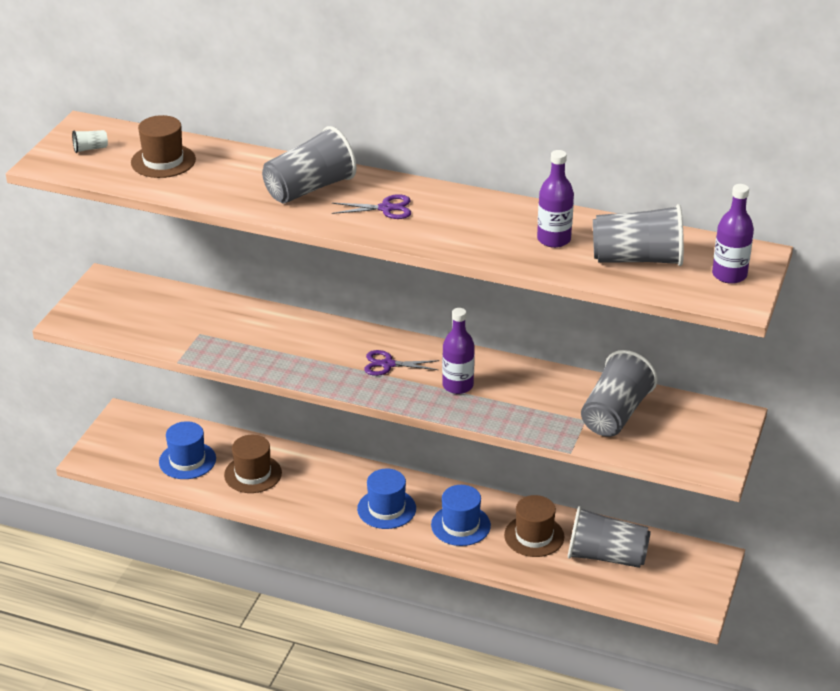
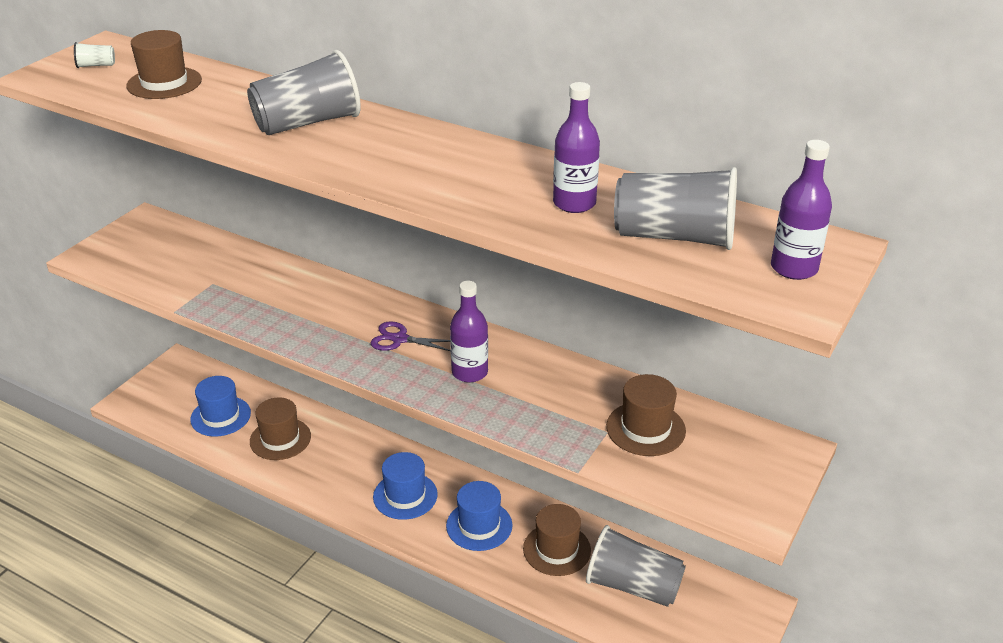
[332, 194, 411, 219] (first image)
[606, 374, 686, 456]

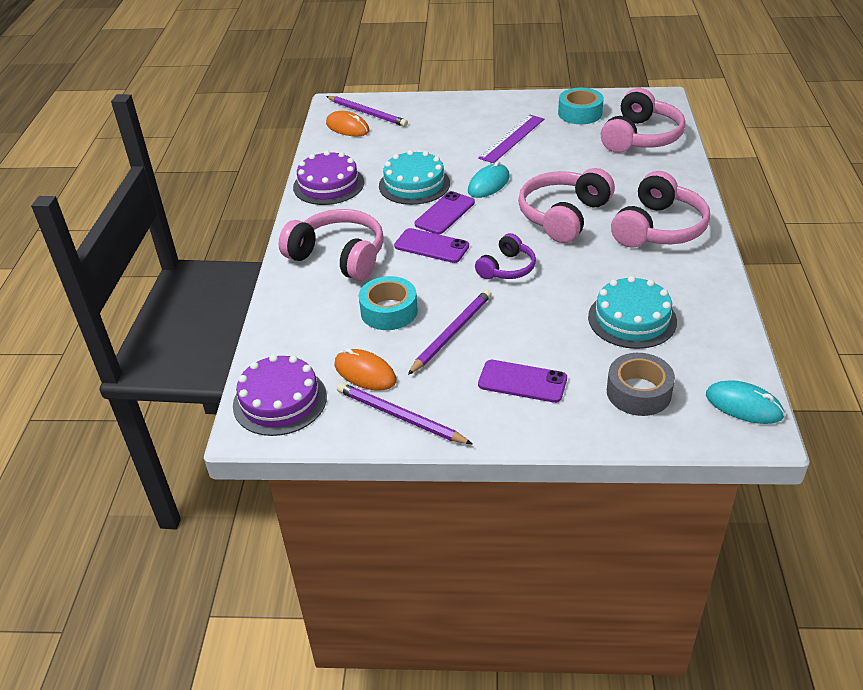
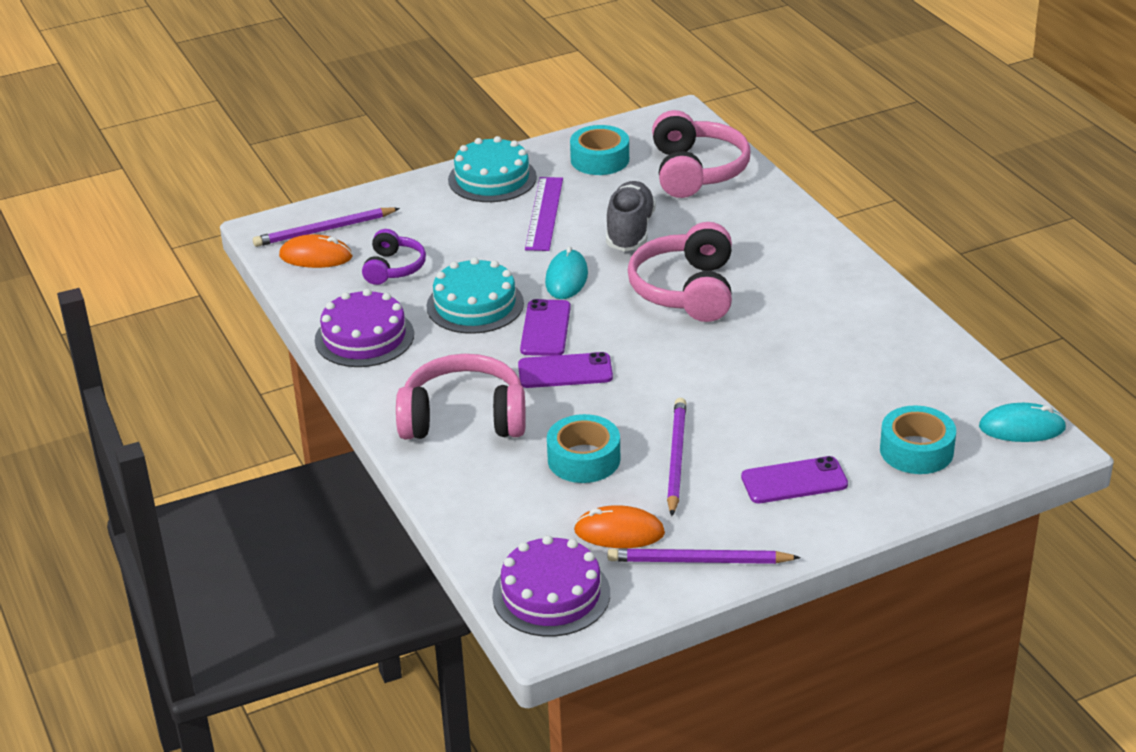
[253, 208, 400, 247]
[611, 171, 710, 248] (first image)
[362, 229, 426, 285]
[448, 136, 537, 202]
[880, 406, 956, 474]
[606, 181, 656, 252]

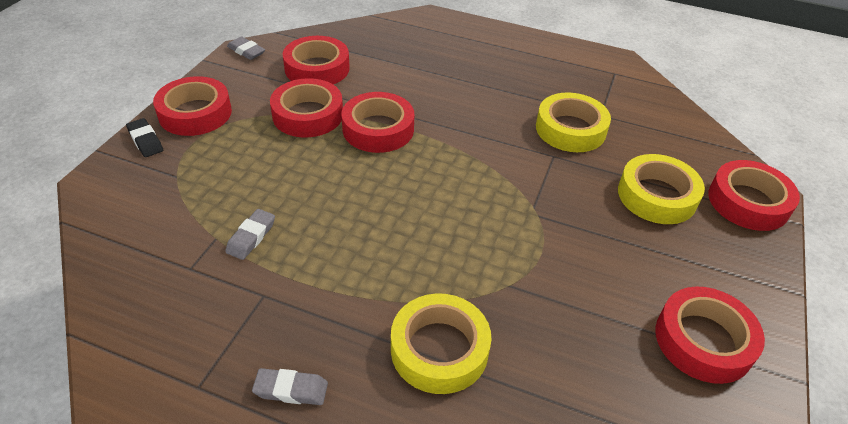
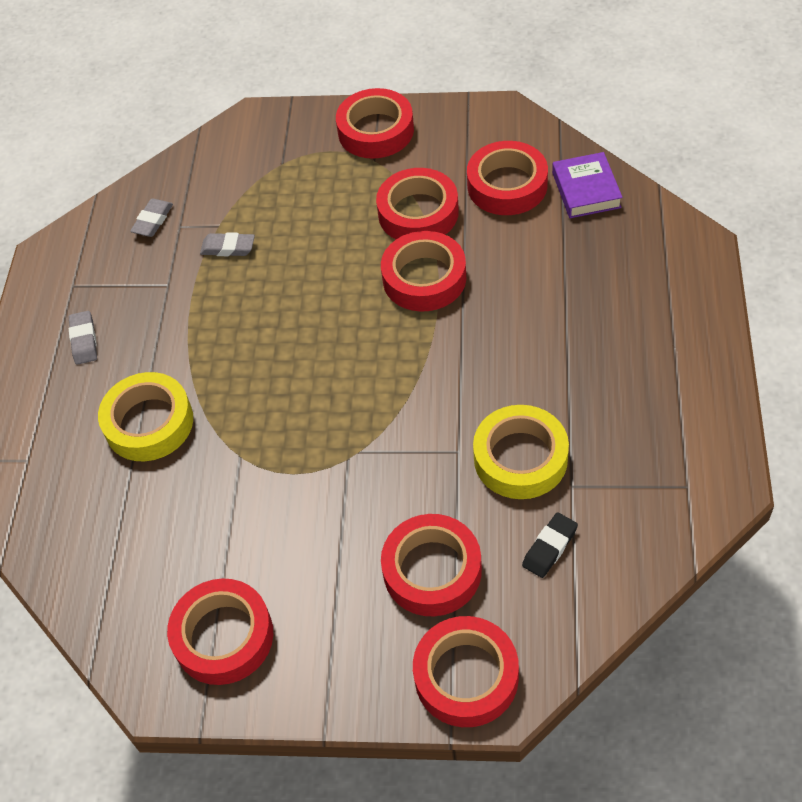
[130, 199, 173, 237]
[522, 512, 578, 578]
[381, 514, 482, 616]
[552, 152, 623, 218]

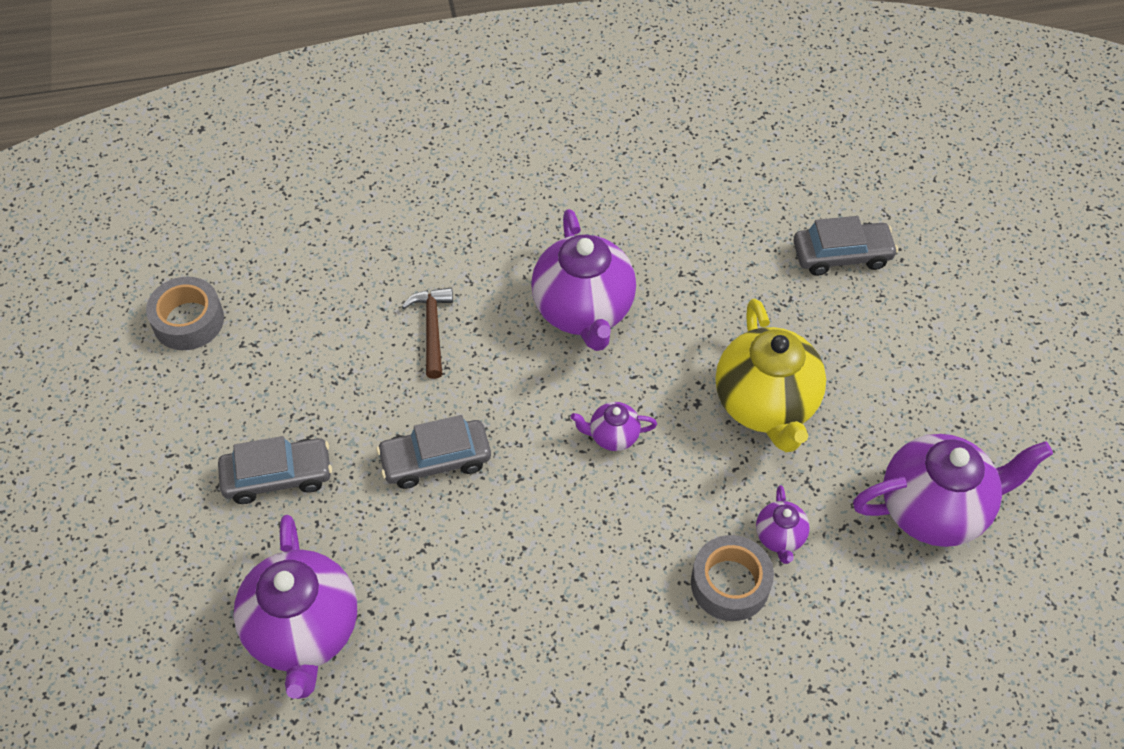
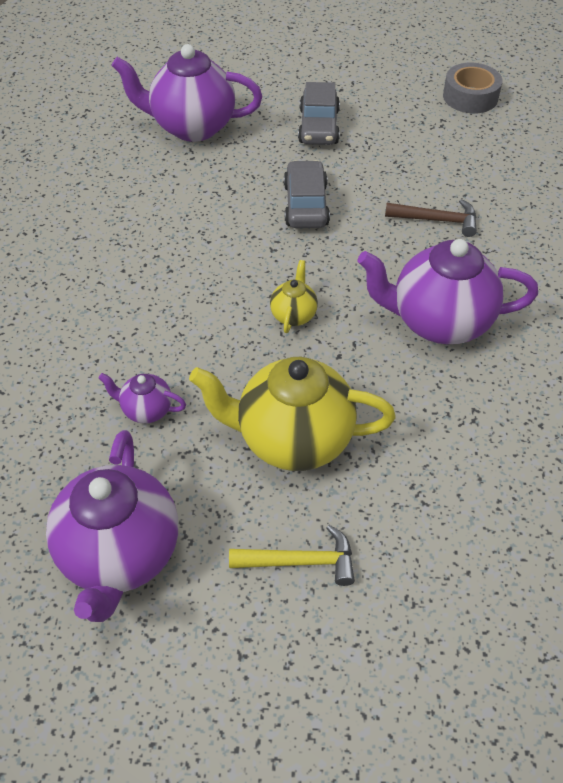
[793, 216, 898, 276] (first image)
[270, 260, 318, 333]
[691, 535, 774, 621] (first image)
[229, 525, 355, 586]

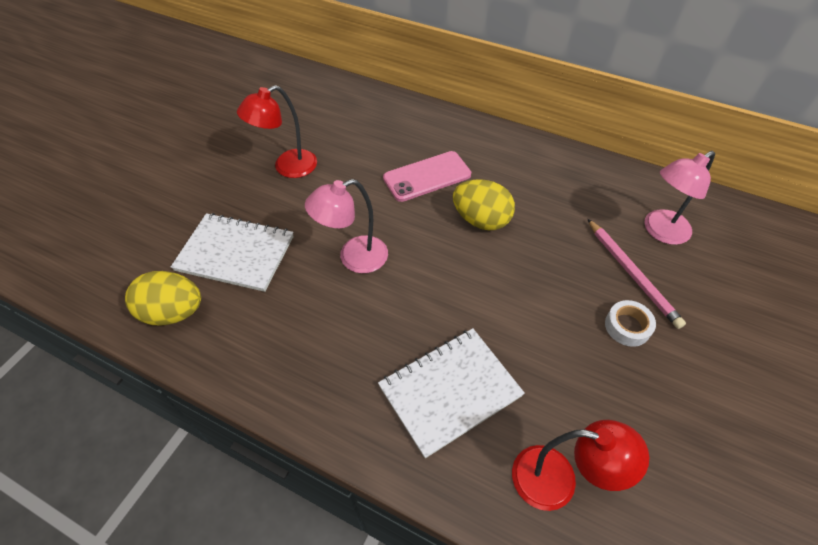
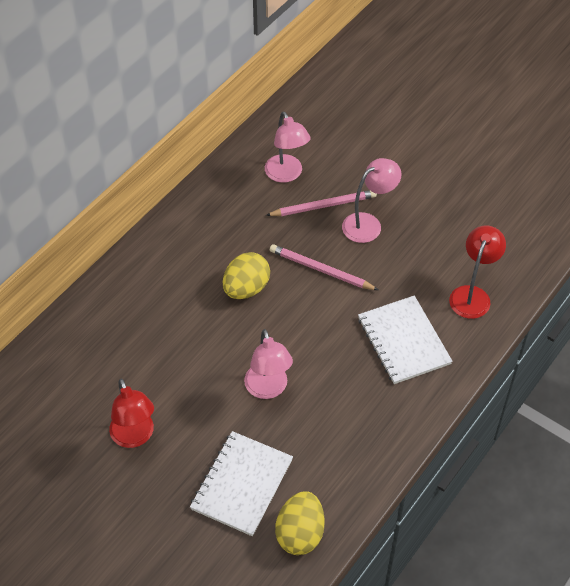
[383, 151, 471, 202] (first image)
[342, 158, 401, 243]
[270, 244, 378, 290]

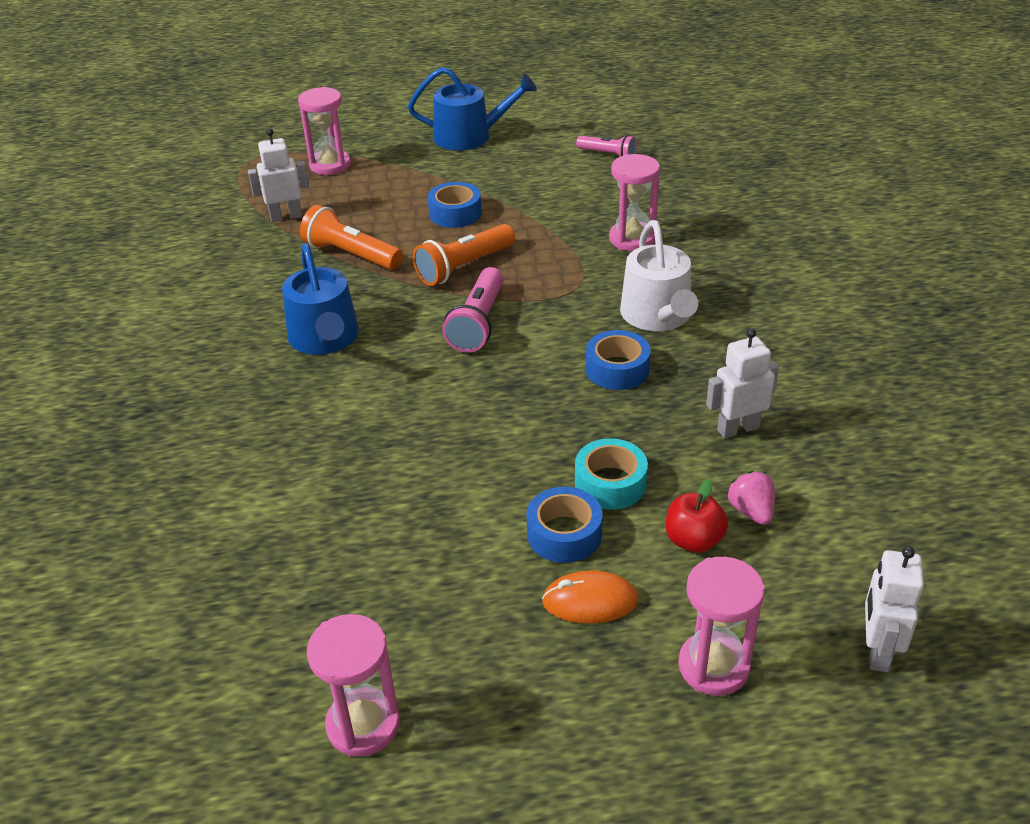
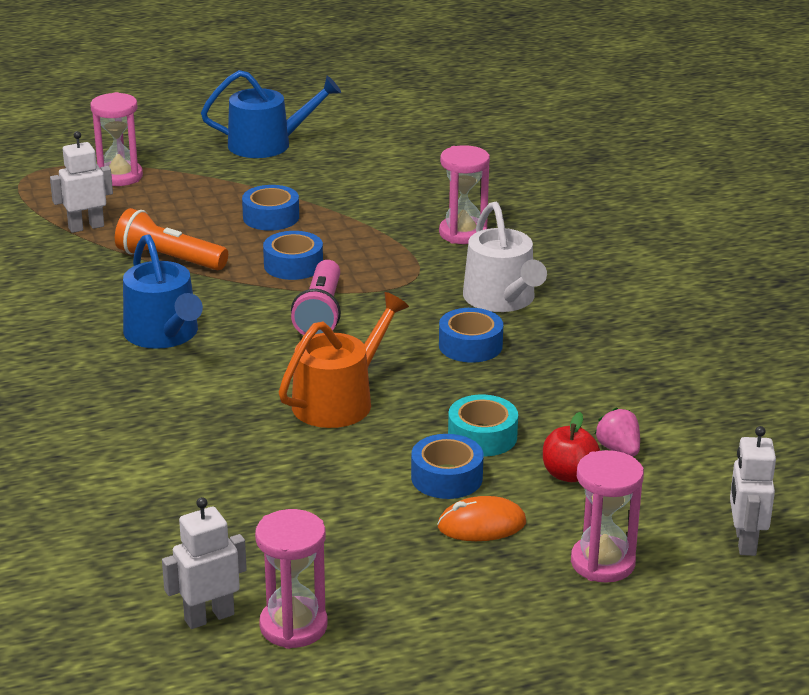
[576, 135, 637, 157] (first image)
[263, 231, 323, 280]
[162, 497, 247, 629]
[279, 292, 409, 428]

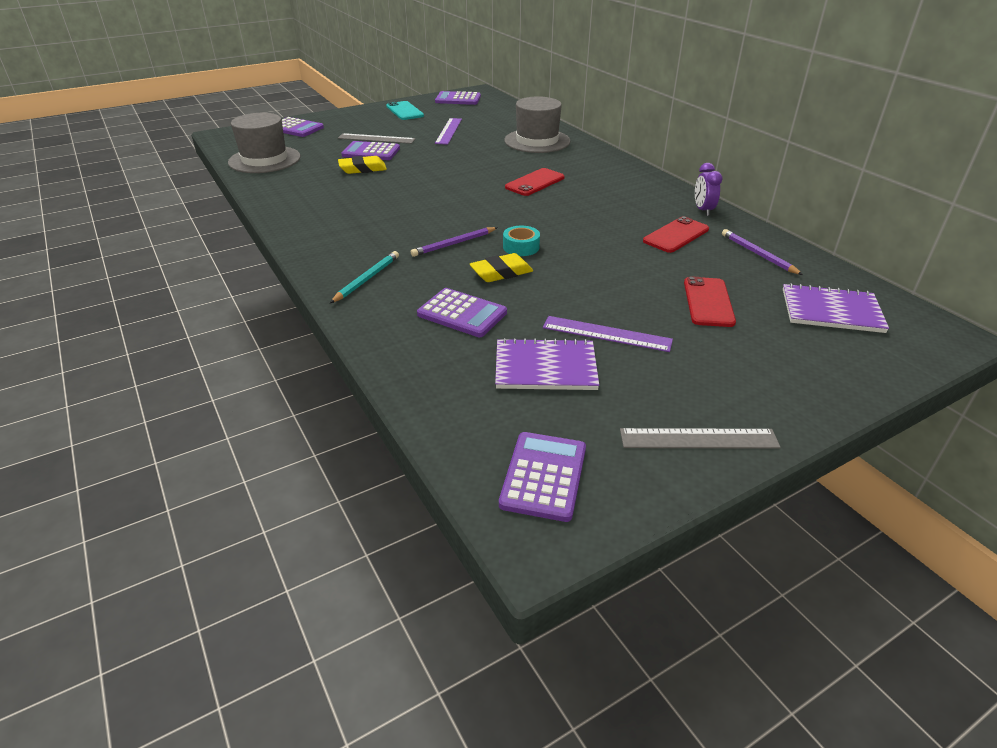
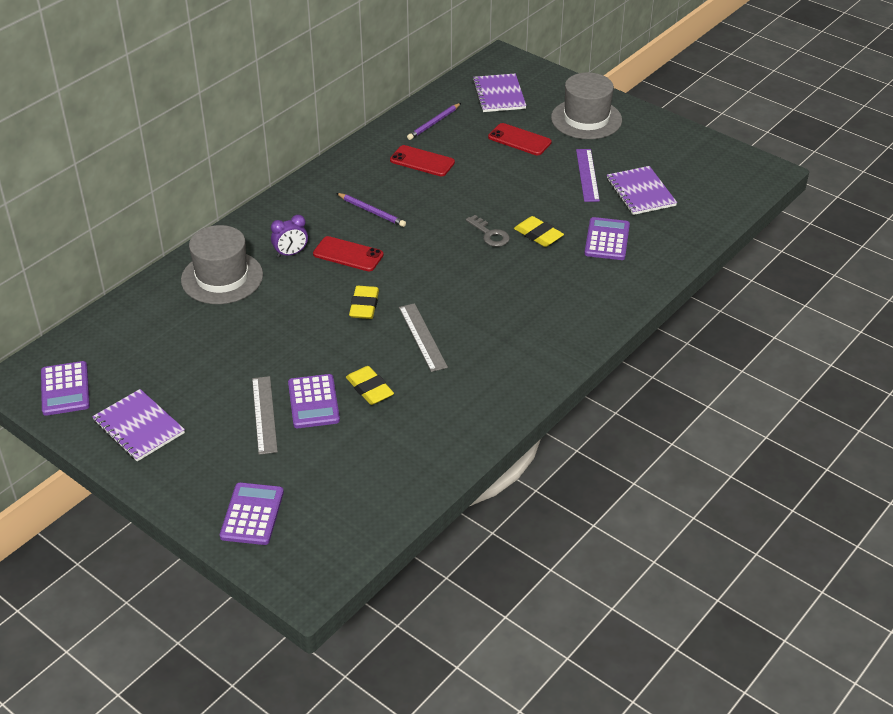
[92, 389, 185, 462]
[551, 72, 622, 139]
[435, 118, 462, 145] (first image)
[271, 215, 308, 258]
[466, 215, 510, 247]
[337, 193, 406, 227]
[330, 251, 399, 303] (first image)
[488, 123, 552, 155]
[399, 303, 448, 372]
[499, 432, 586, 522] (first image)
[349, 286, 379, 319]

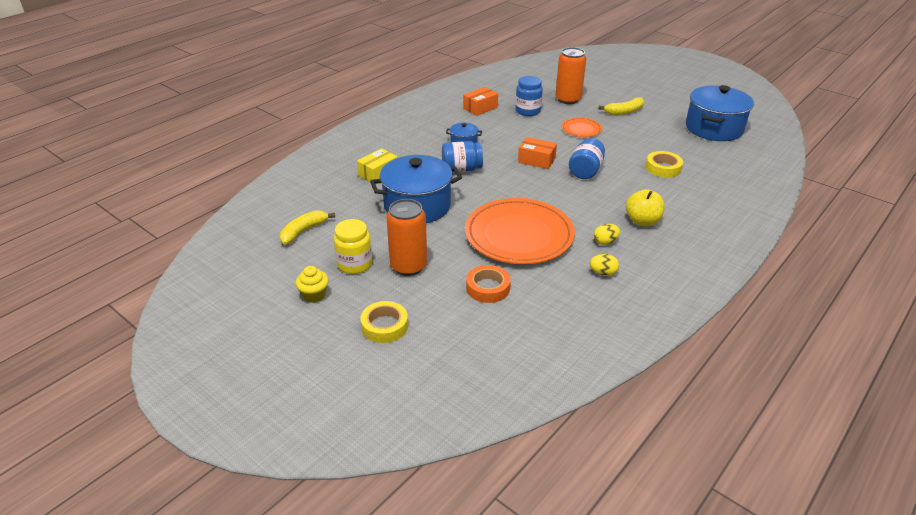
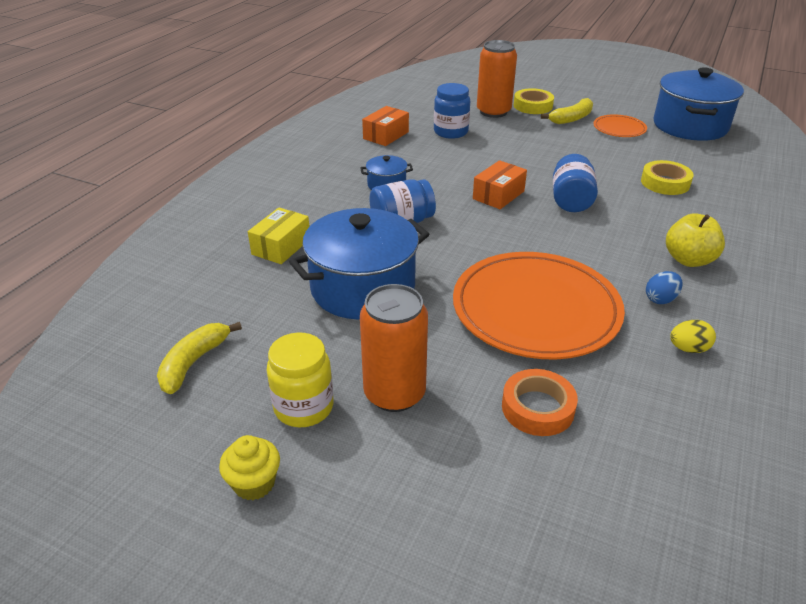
[593, 114, 647, 137]
[473, 160, 527, 209]
[646, 271, 683, 304]
[514, 88, 554, 114]

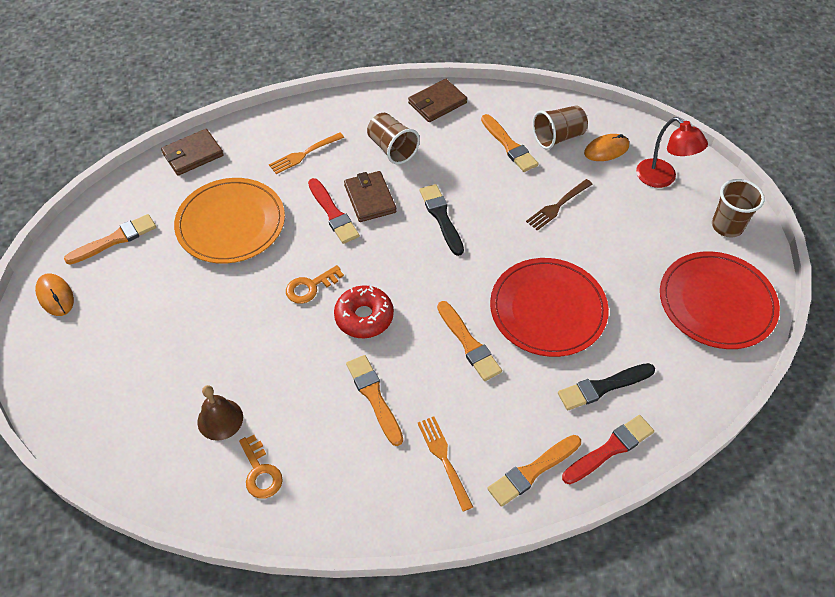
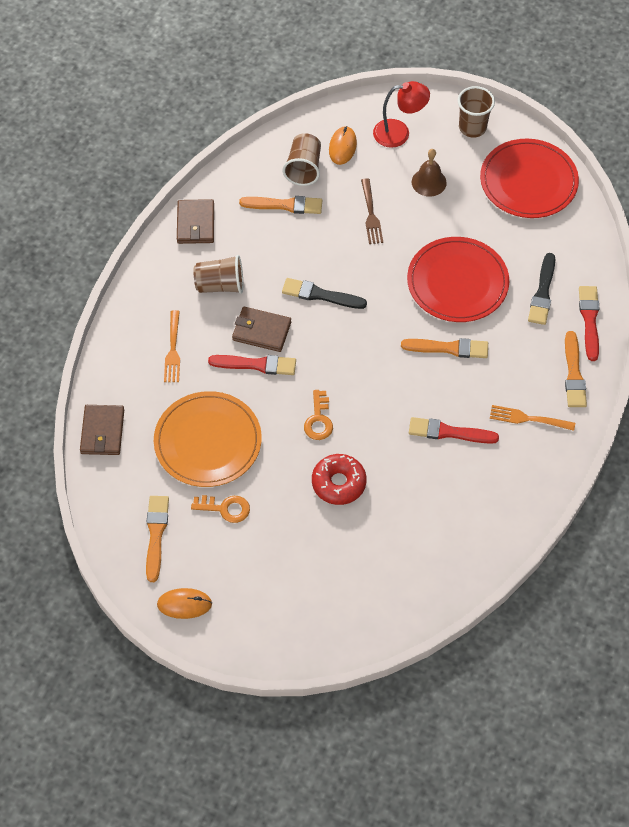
[312, 454, 367, 505]
[409, 417, 499, 444]
[412, 149, 447, 197]
[191, 495, 250, 523]

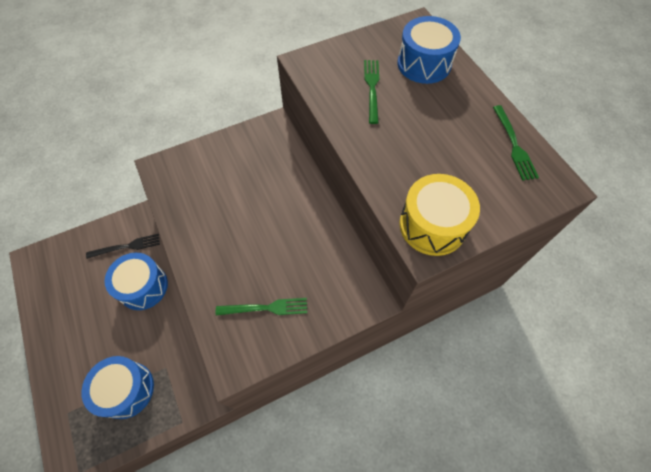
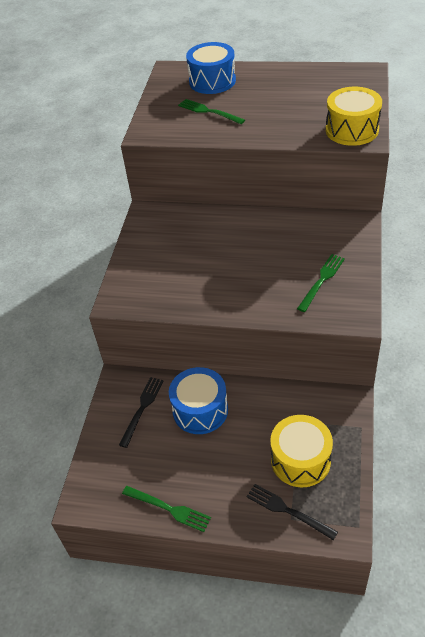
[122, 486, 211, 532]
[270, 415, 333, 488]
[246, 484, 338, 540]

